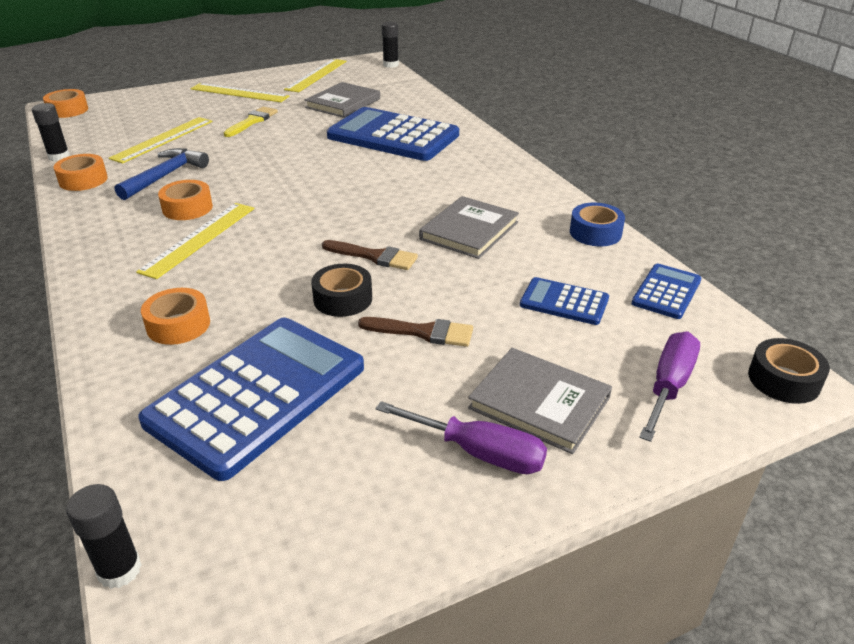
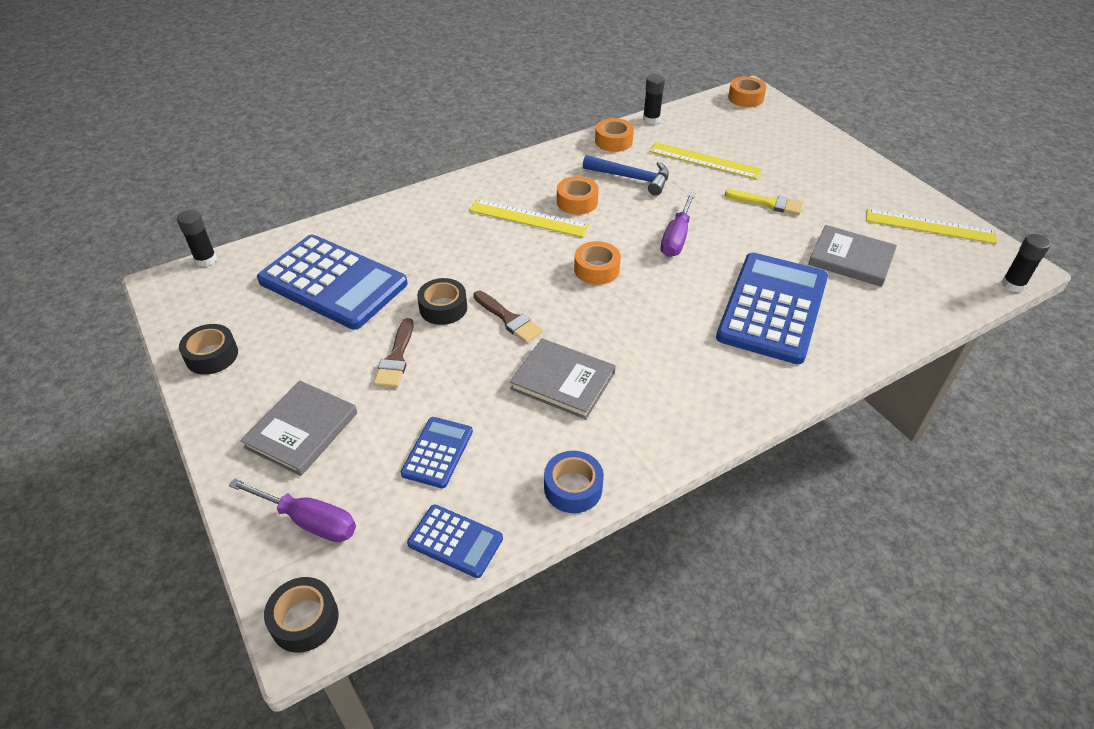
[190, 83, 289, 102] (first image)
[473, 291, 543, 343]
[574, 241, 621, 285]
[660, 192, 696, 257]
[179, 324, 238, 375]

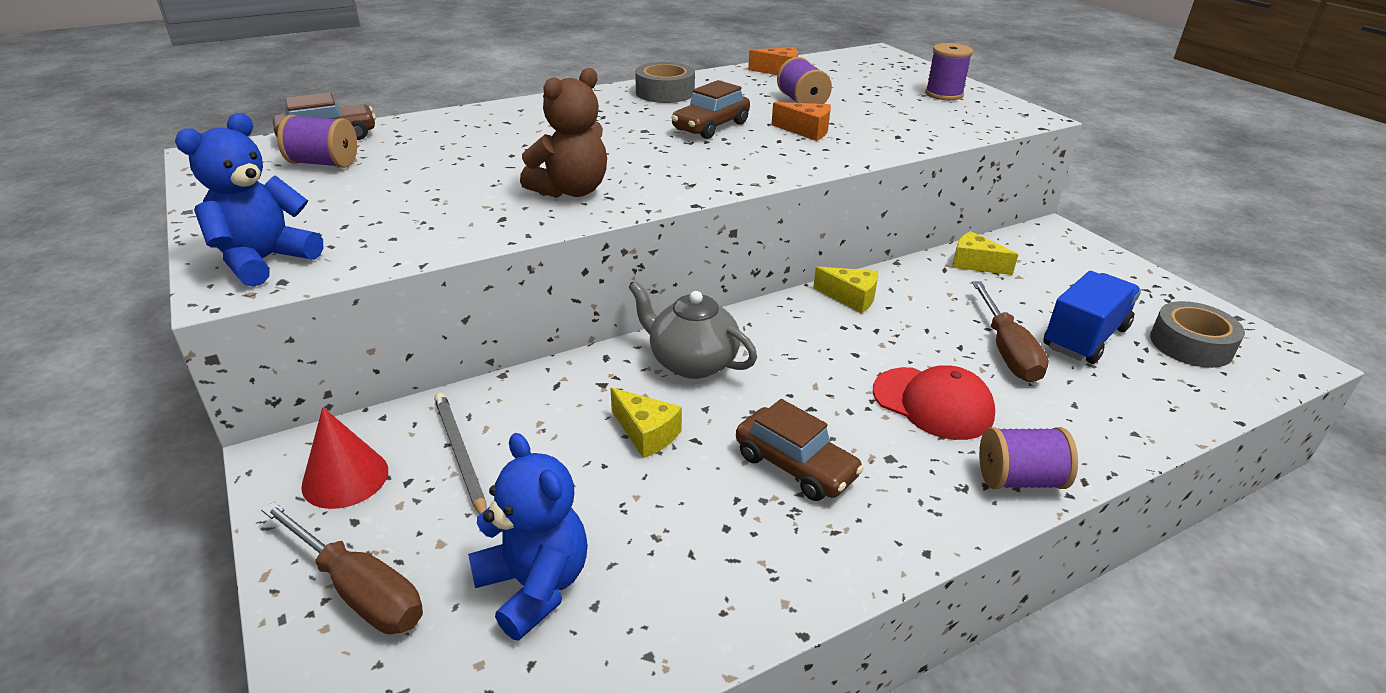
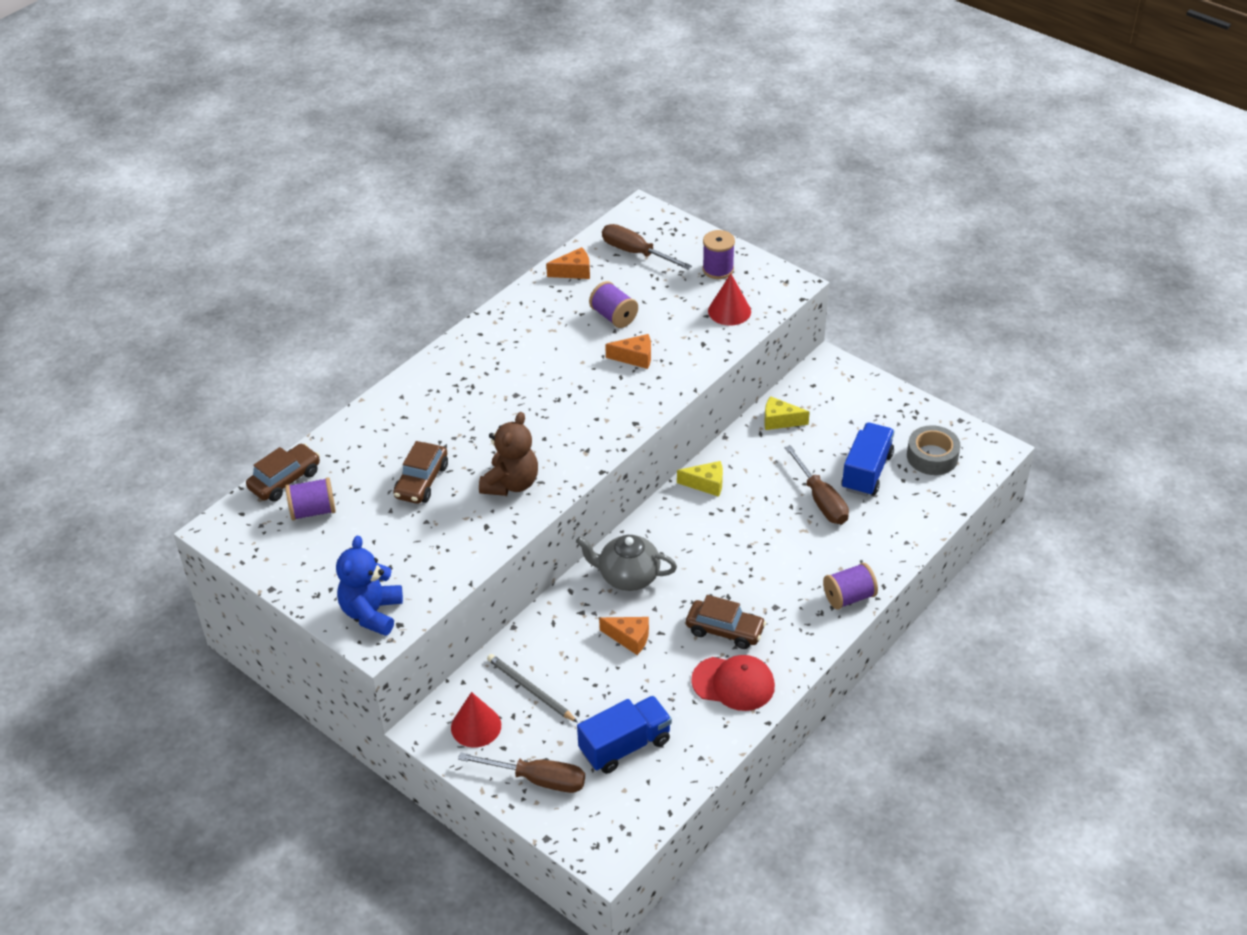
[635, 62, 695, 103] (first image)
[393, 441, 448, 504]
[691, 655, 775, 711]
[599, 617, 649, 655]
[577, 696, 672, 774]
[602, 224, 692, 270]
[708, 274, 751, 326]

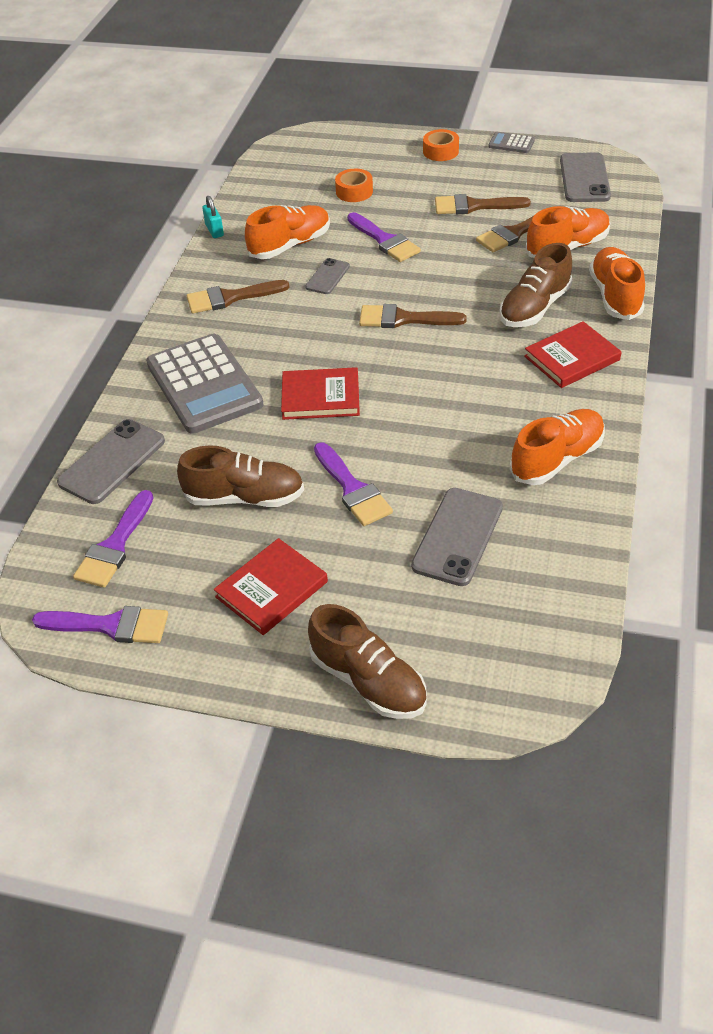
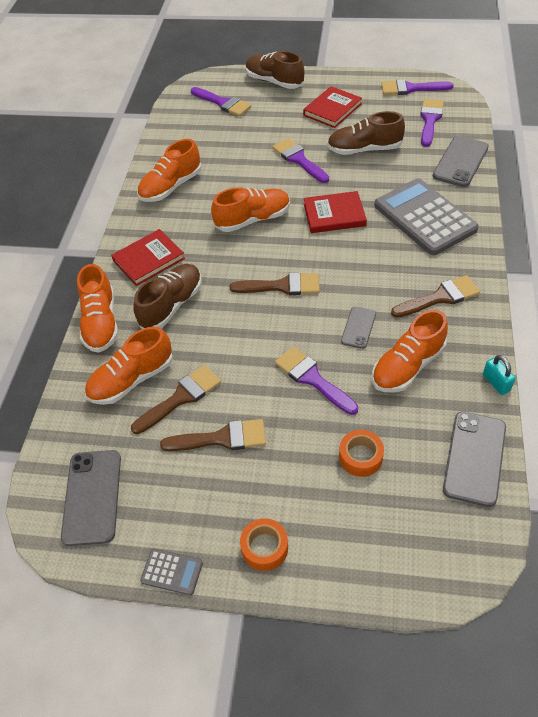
[443, 412, 506, 507]
[191, 87, 251, 116]
[211, 187, 290, 232]

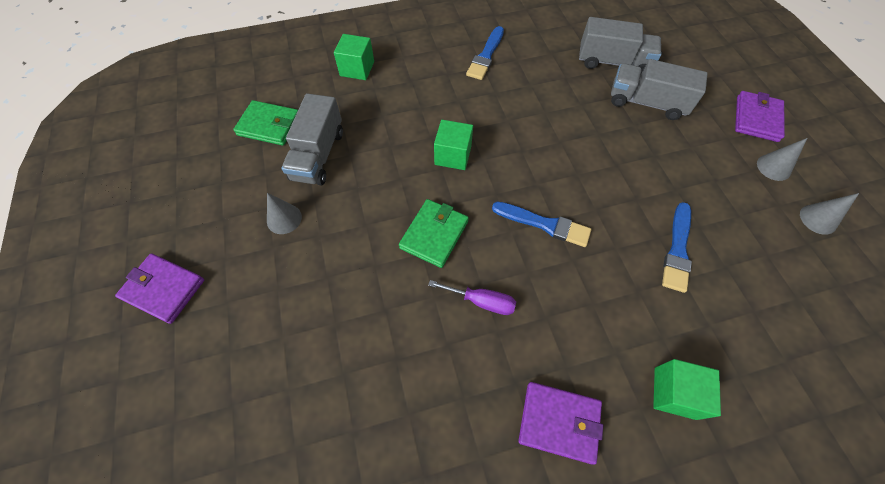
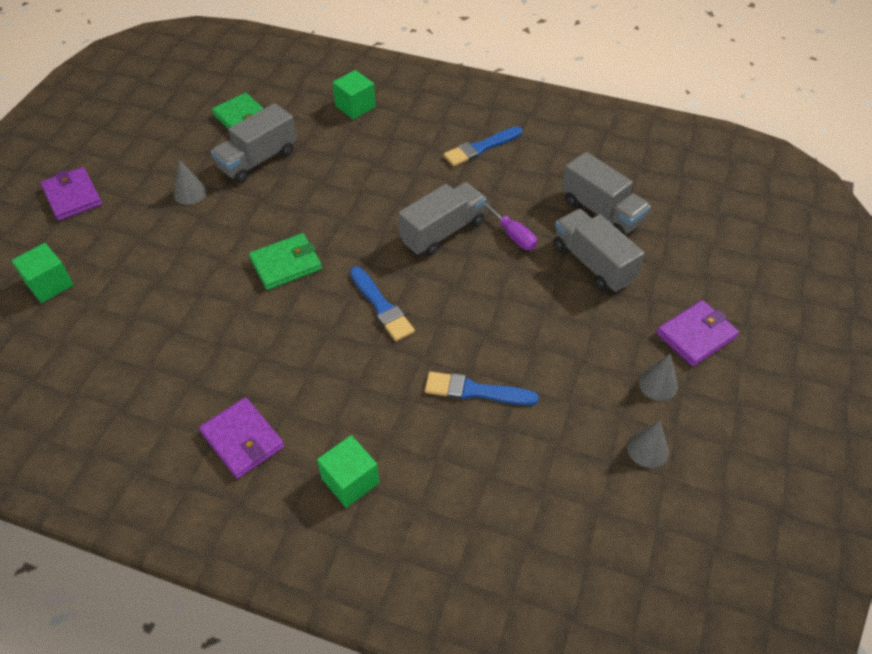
[12, 243, 74, 303]
[425, 372, 539, 406]
[484, 202, 537, 250]
[398, 182, 486, 256]

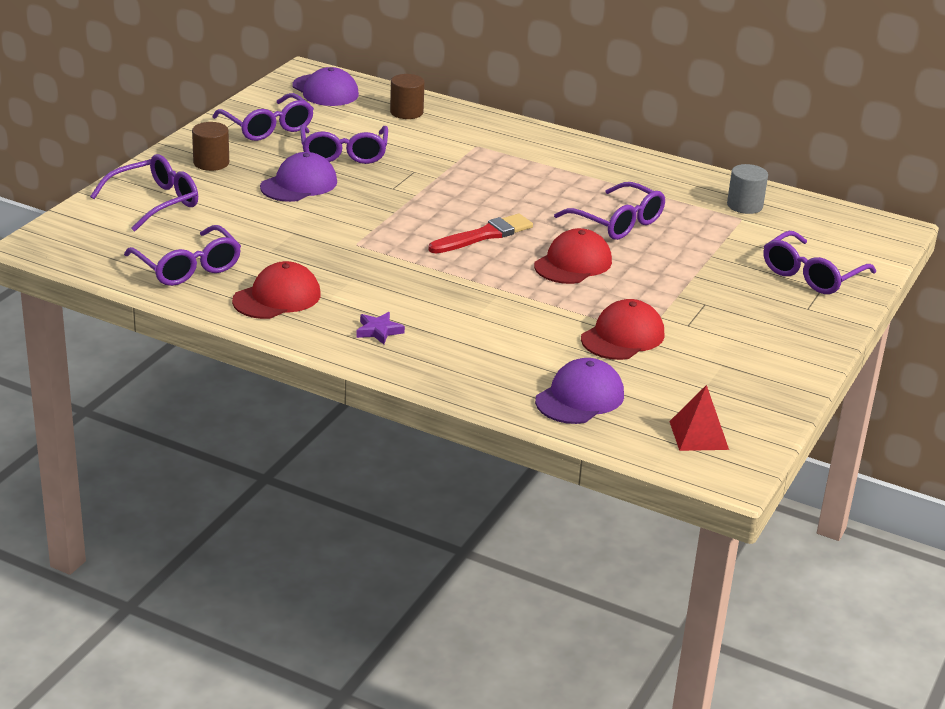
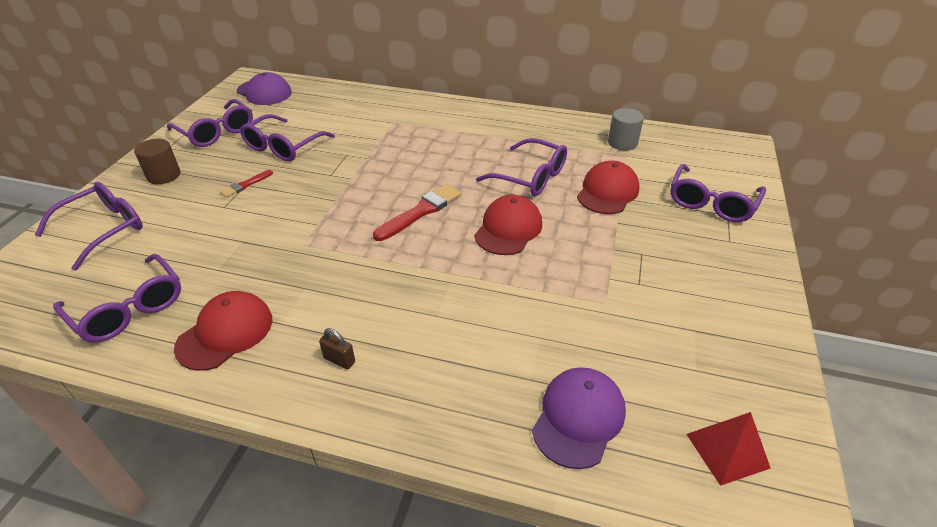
[390, 74, 425, 119] (first image)
[240, 114, 335, 162]
[220, 170, 273, 198]
[577, 161, 639, 214]
[319, 328, 355, 370]

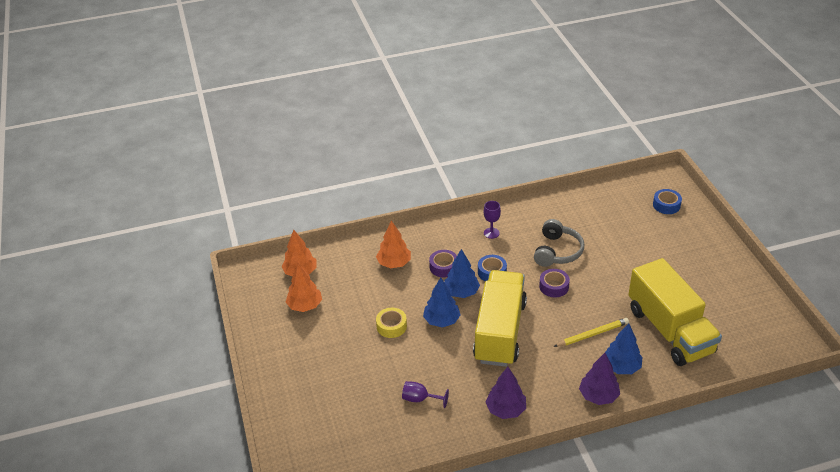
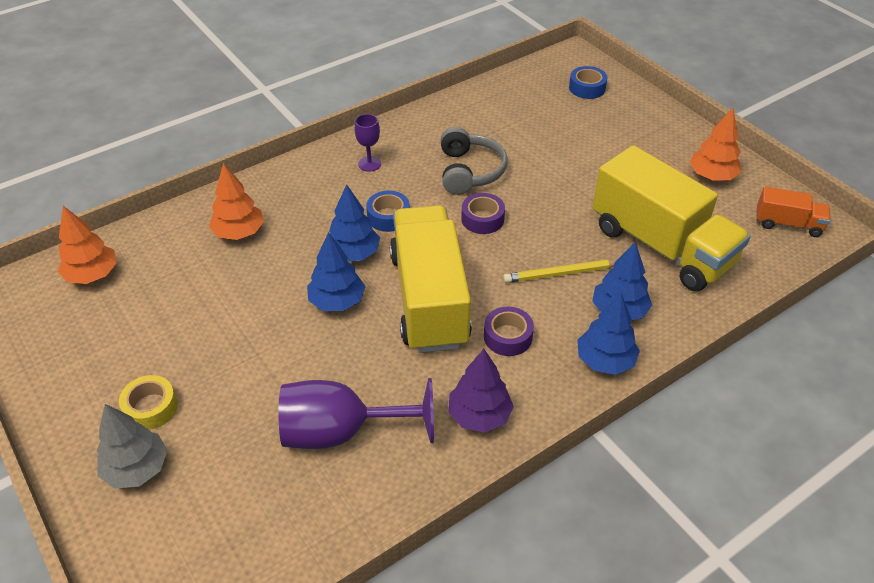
[484, 307, 534, 356]
[690, 108, 741, 181]
[119, 375, 178, 430]
[503, 260, 616, 283]
[577, 293, 640, 375]
[278, 378, 434, 449]
[756, 186, 830, 237]
[97, 404, 168, 489]

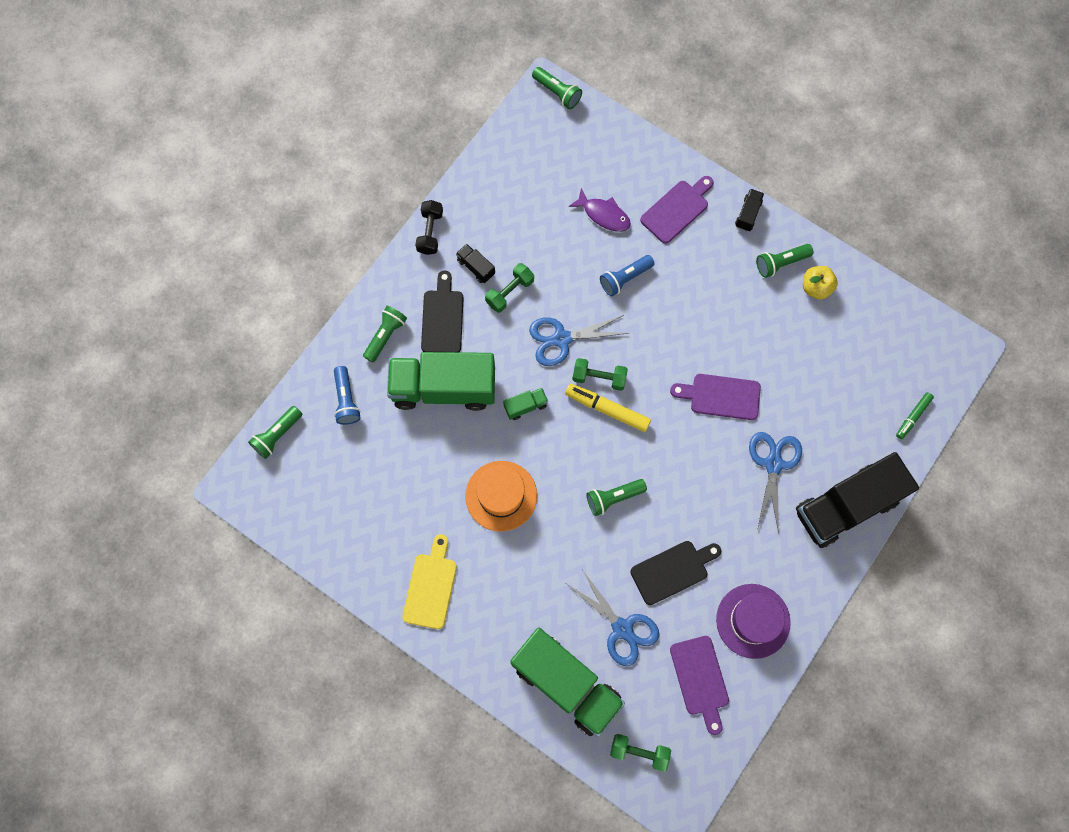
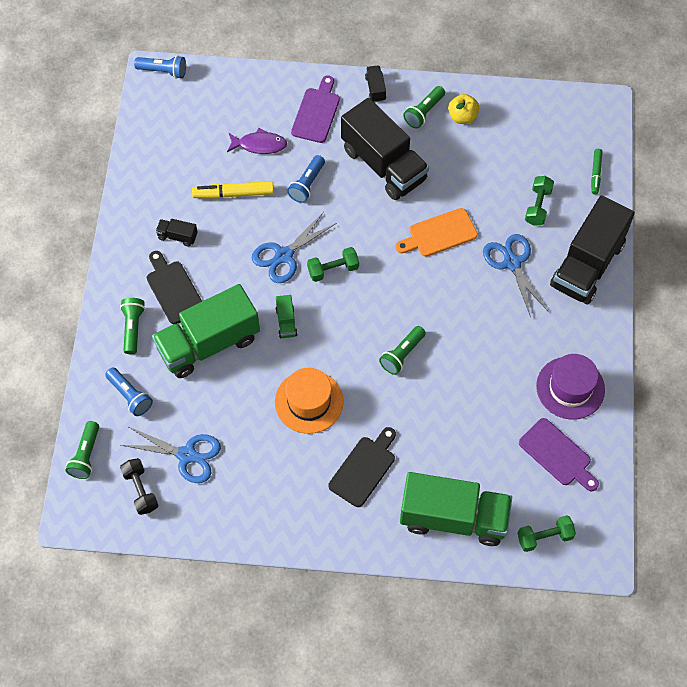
[134, 55, 186, 79]
[120, 458, 159, 515]
[525, 176, 554, 226]
[396, 208, 478, 257]
[192, 181, 274, 199]
[276, 295, 297, 338]
[402, 534, 457, 629] (first image)
[329, 427, 396, 507]
[121, 426, 221, 483]
[341, 98, 429, 200]

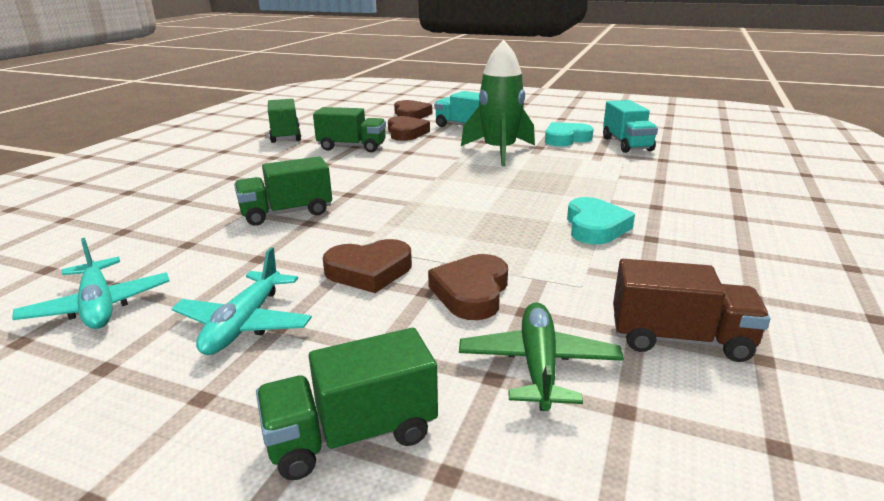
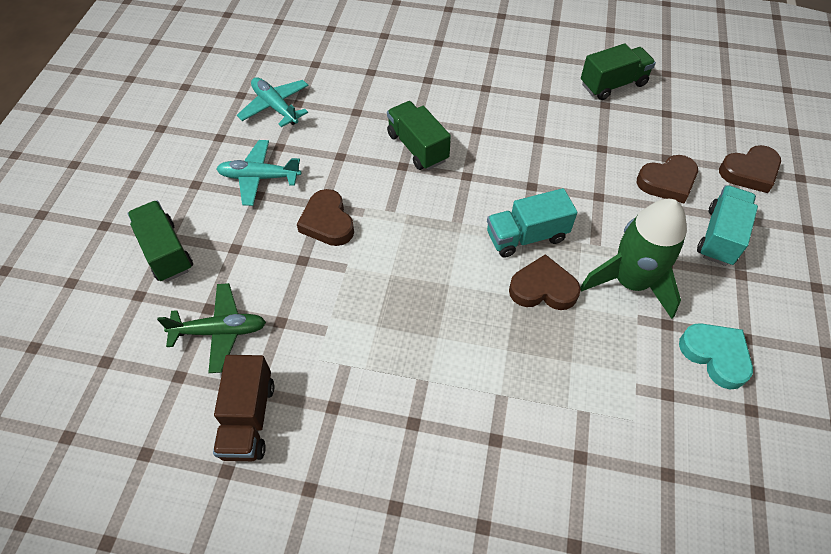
[487, 188, 577, 258]
[313, 107, 386, 153] (first image)
[567, 197, 635, 245] (first image)
[237, 77, 309, 127]
[509, 254, 581, 310]

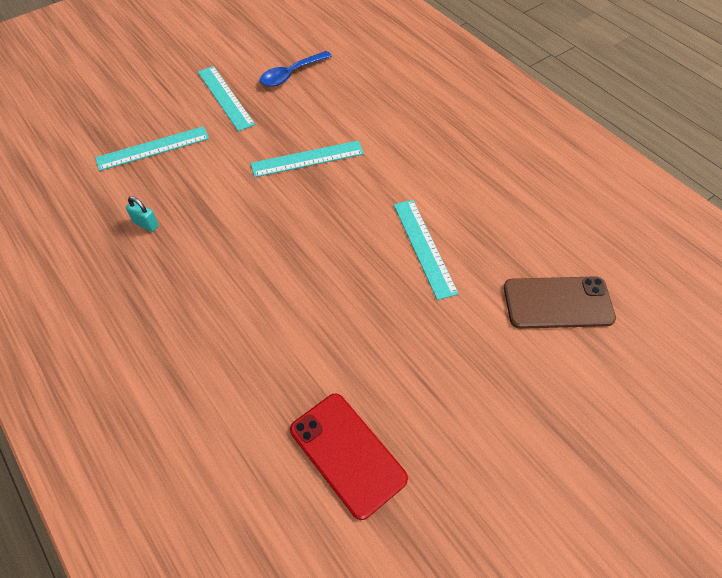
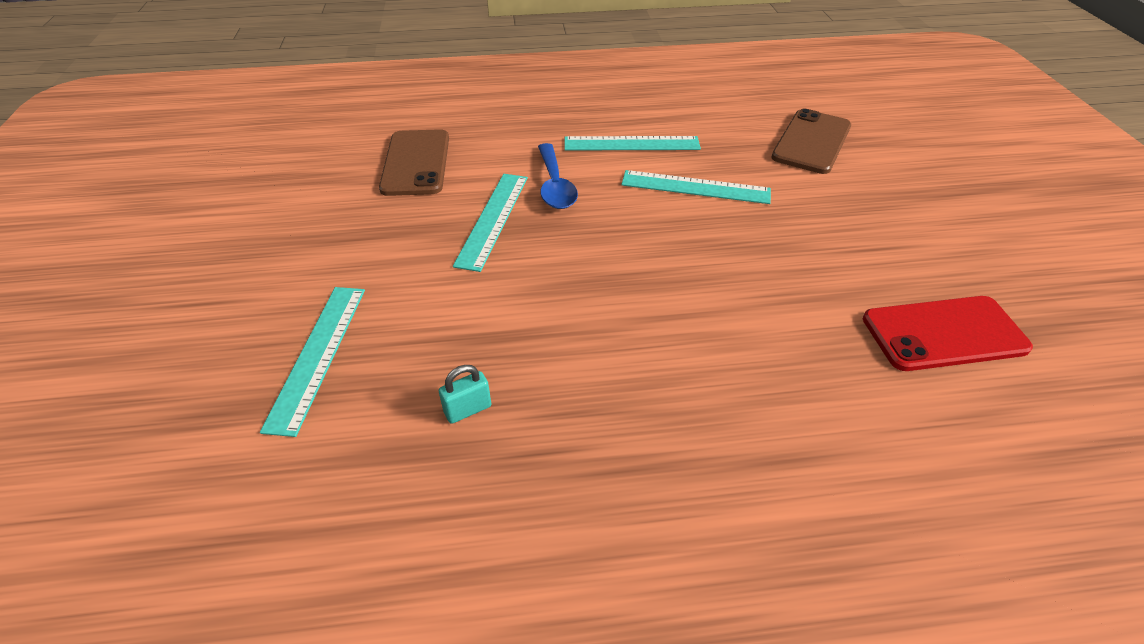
[538, 143, 578, 209]
[564, 136, 701, 151]
[379, 129, 449, 196]

